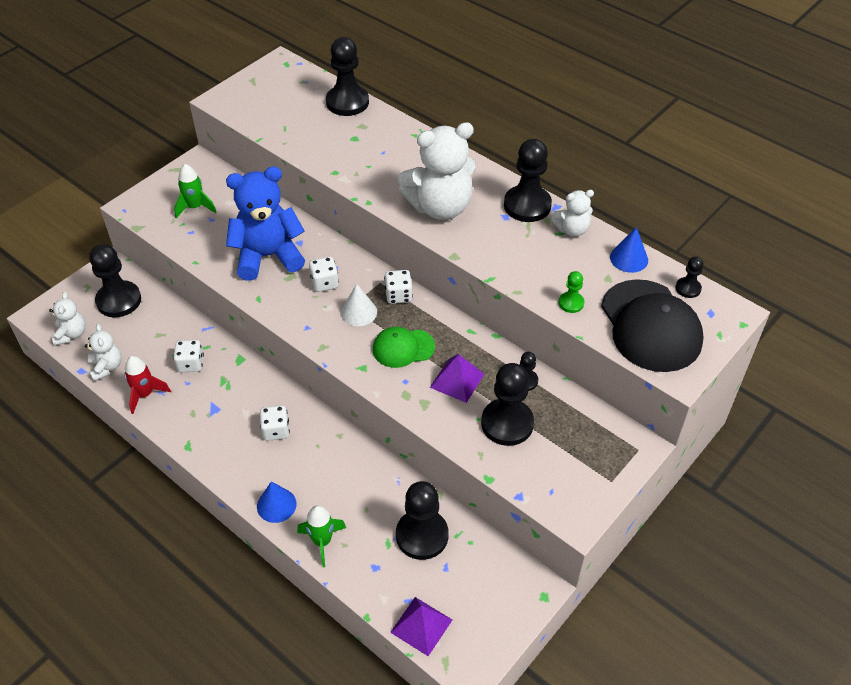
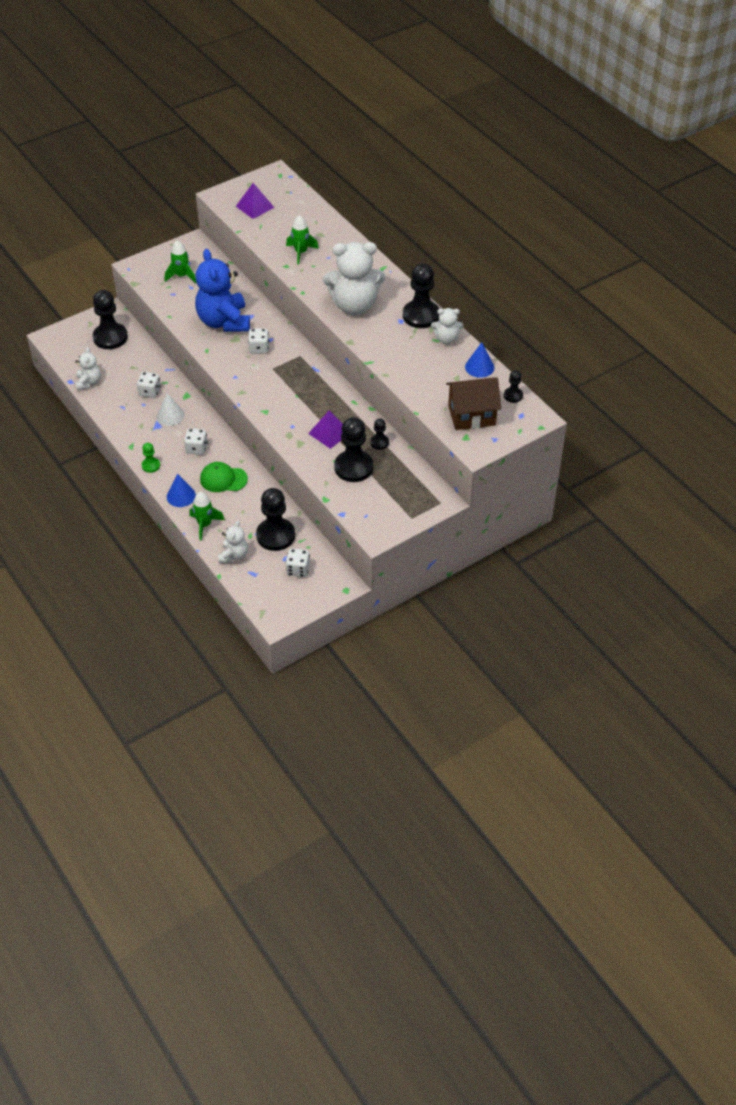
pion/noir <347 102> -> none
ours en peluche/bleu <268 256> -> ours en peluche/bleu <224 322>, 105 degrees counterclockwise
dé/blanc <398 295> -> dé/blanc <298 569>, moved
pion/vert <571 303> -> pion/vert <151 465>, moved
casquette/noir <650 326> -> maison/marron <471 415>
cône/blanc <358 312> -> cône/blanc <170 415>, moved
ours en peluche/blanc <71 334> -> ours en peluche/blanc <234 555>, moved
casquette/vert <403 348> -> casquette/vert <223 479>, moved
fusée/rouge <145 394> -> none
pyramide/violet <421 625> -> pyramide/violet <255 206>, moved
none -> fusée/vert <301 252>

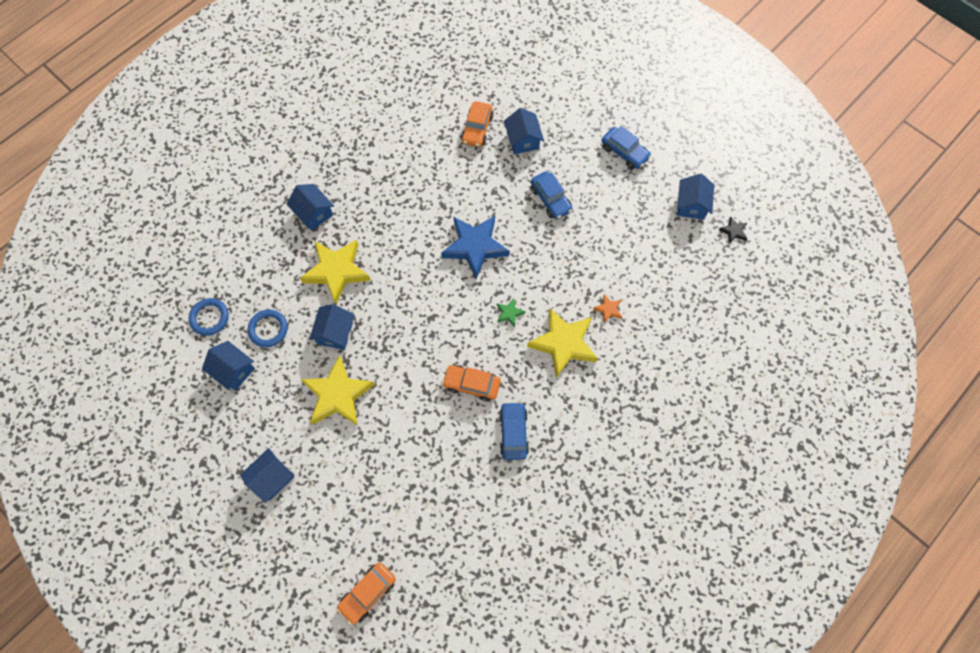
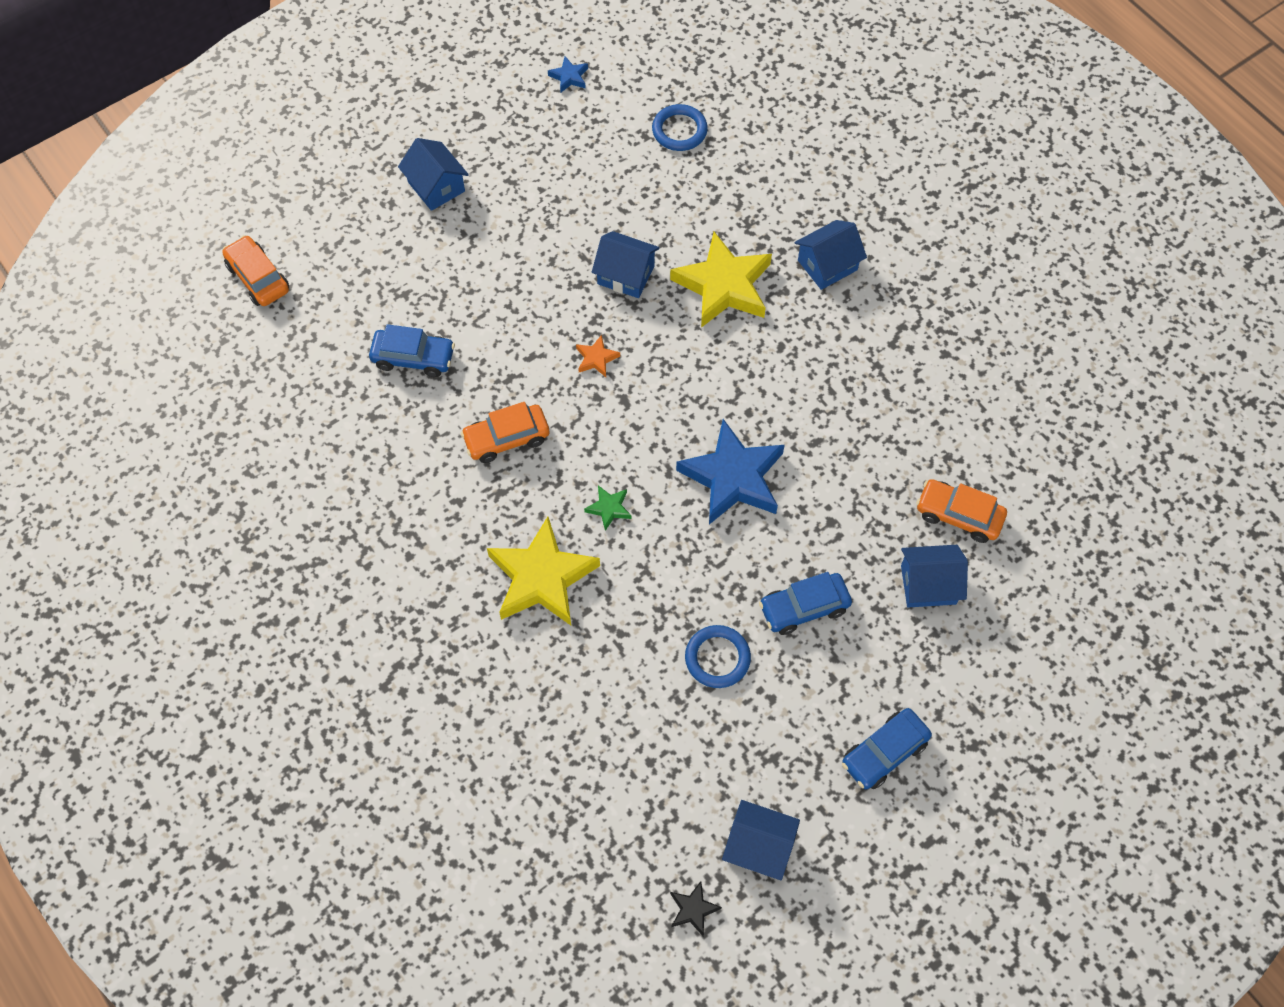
étoile/orange <608 309> -> étoile/orange <596 358>, moved
anneau/bleu <268 329> -> anneau/bleu <717 658>, moved
maison/bleu <234 370> -> none
étoile/jaune <338 395> -> none
voiture/orange <471 384> -> voiture/orange <506 438>, 135 degrees counterclockwise
voiture/bleu <513 433> -> voiture/bleu <413 358>, moved
none -> étoile/bleu <569 77>

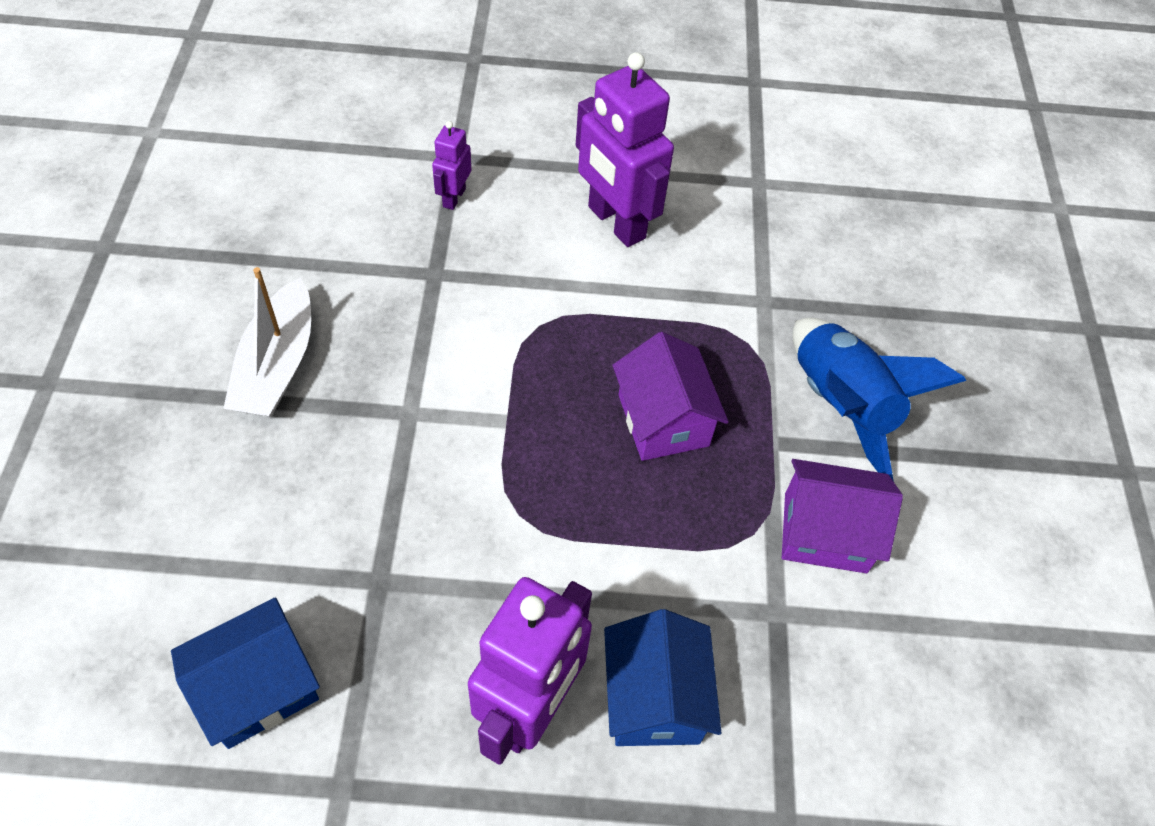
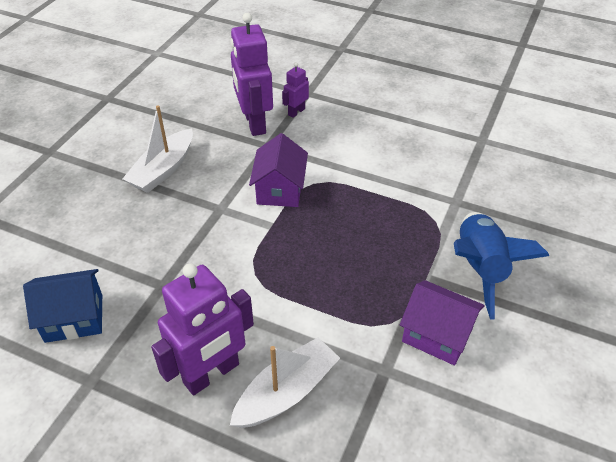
robot/violet <616 223> -> robot/violet <254 123>, moved
maison/violet <663 420> -> maison/violet <280 189>, moved
maison/bleu <654 697> -> bateau/blanc <286 392>

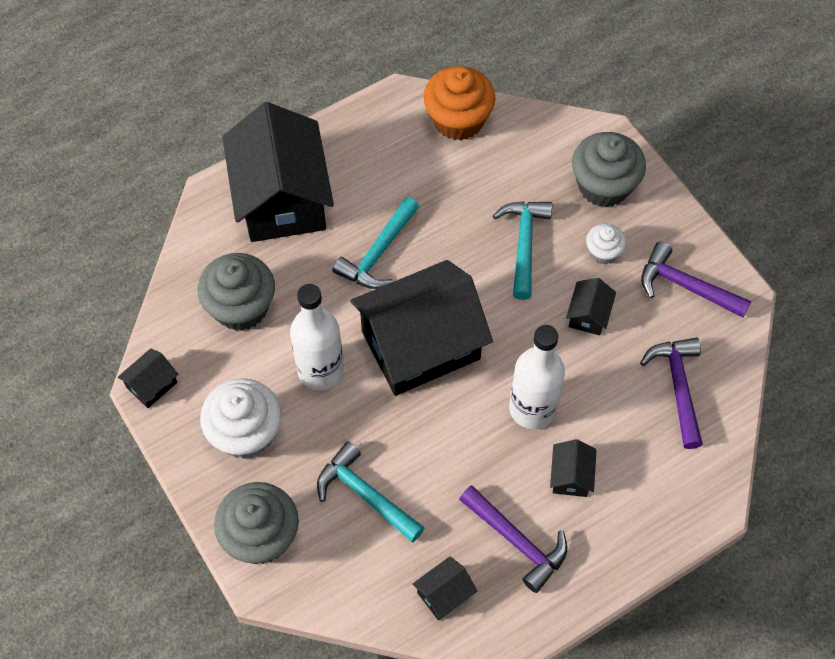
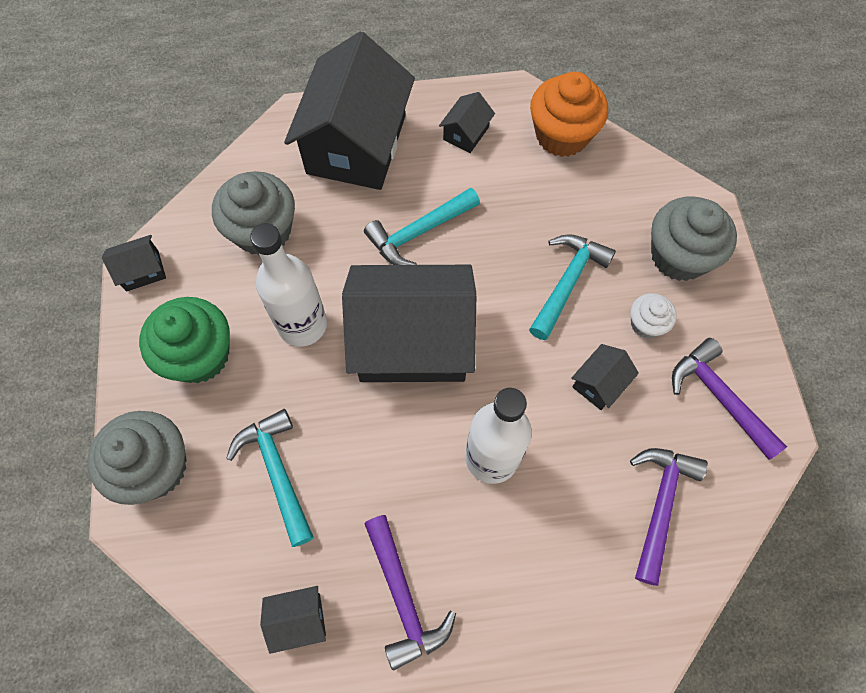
muffin/blanc <245 433> -> muffin/vert <199 355>
maison/noir <570 476> -> maison/noir <466 133>, moved

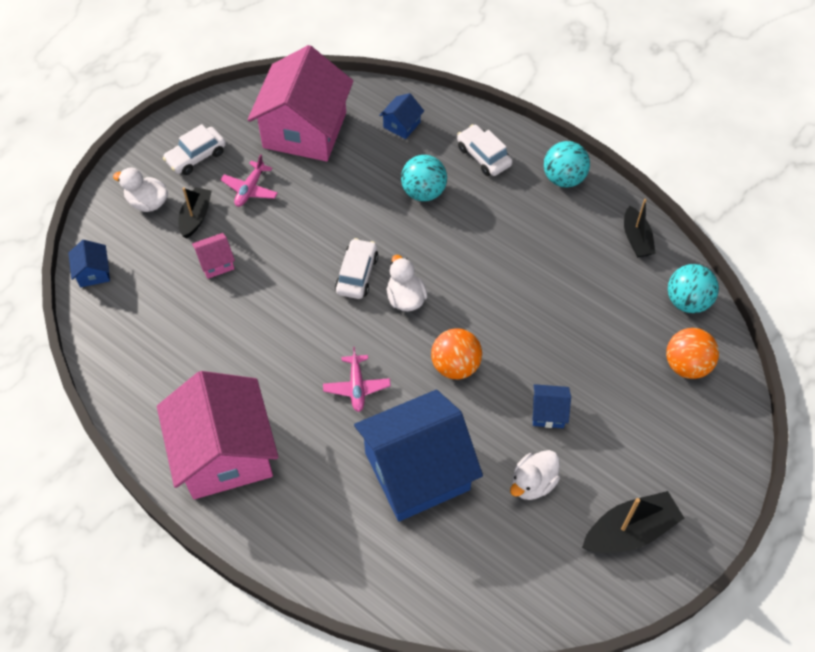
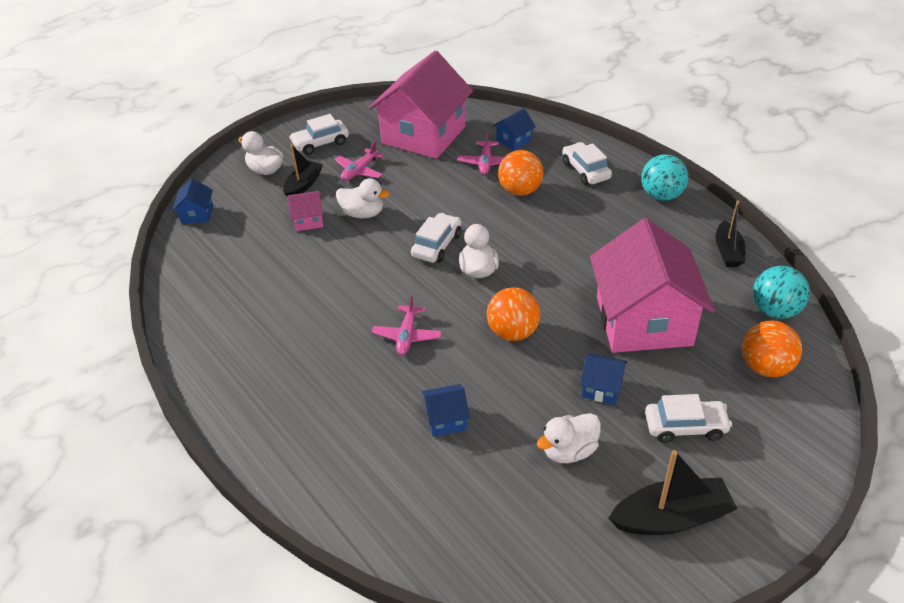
balle/turquoise <423 192> -> balle/orange <520 190>
maison/rose <225 453> -> maison/rose <643 321>, moved
maison/bleu <417 471> -> maison/bleu <446 419>, x0.40
none -> avion/rose <485 163>
none -> canard/blanc <363 213>
none -> voiture/blanc <685 426>

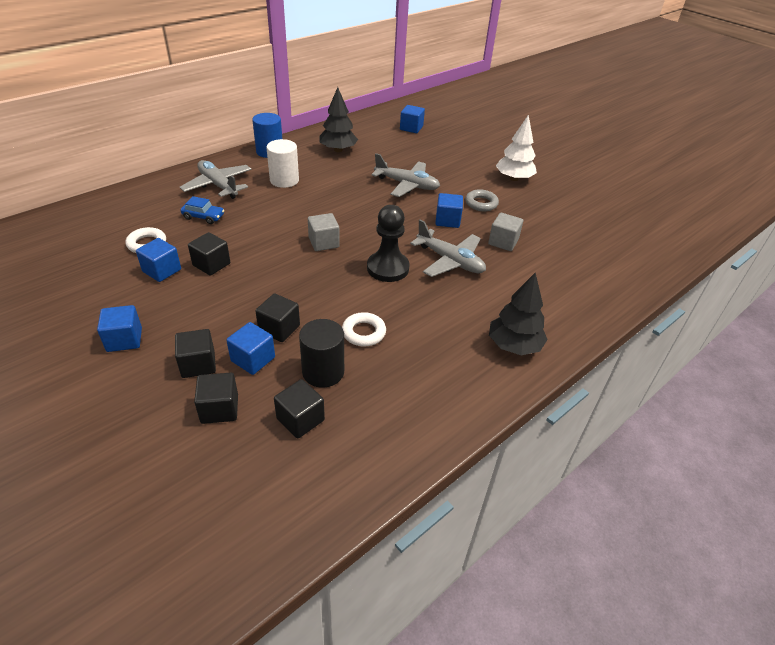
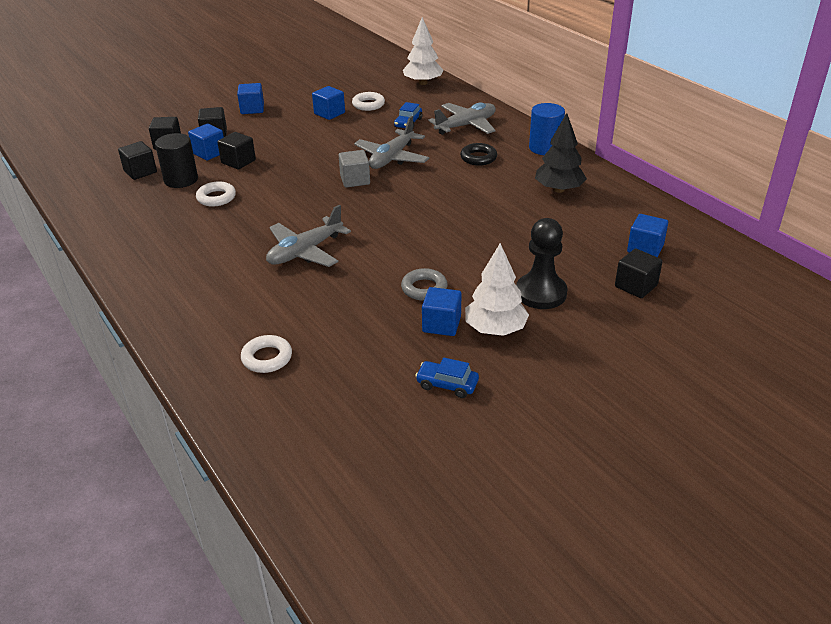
cylindre/blanc <284 180> -> anneau/noir <478 158>
avion/gris <407 185> -> avion/gris <392 158>, moved
cube/bleu <447 220> -> cube/bleu <441 324>, moved
pion/noir <388 268> -> pion/noir <541 293>, moved
cube/gris <503 242> -> none
cube/noir <211 264> -> cube/noir <636 286>, moved
arbre/noir <514 345> -> none
none -> arbre/blanc <423 83>
none -> anneau/blanc <267 358>
none -> voiture/bleu <447 384>

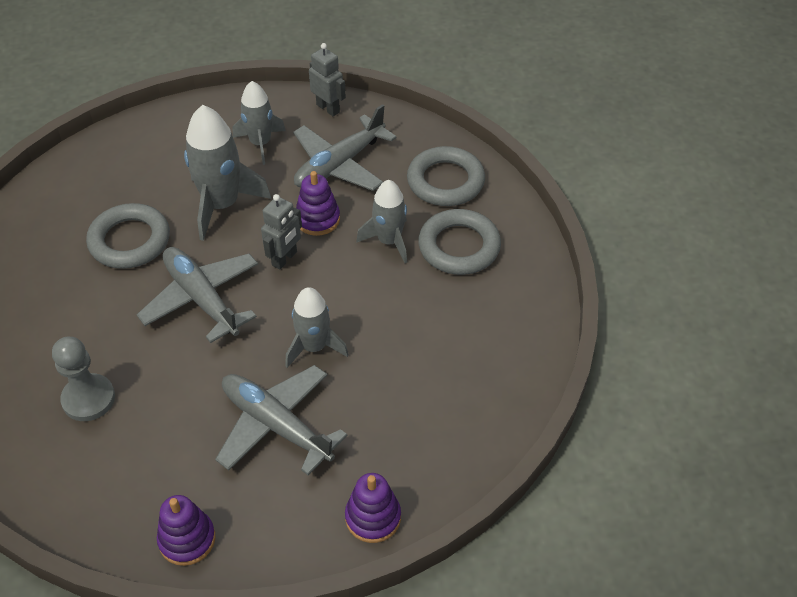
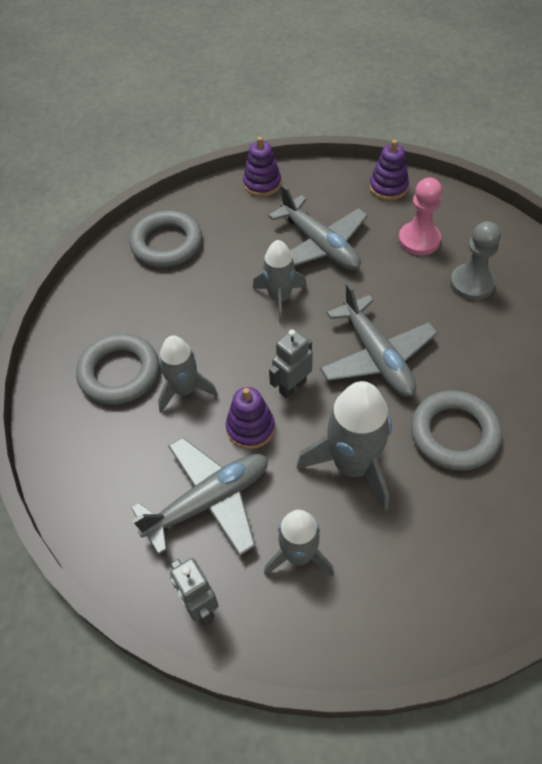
anneau/gris <445 181> -> anneau/gris <167 244>, moved
none -> pion/rose <419 240>

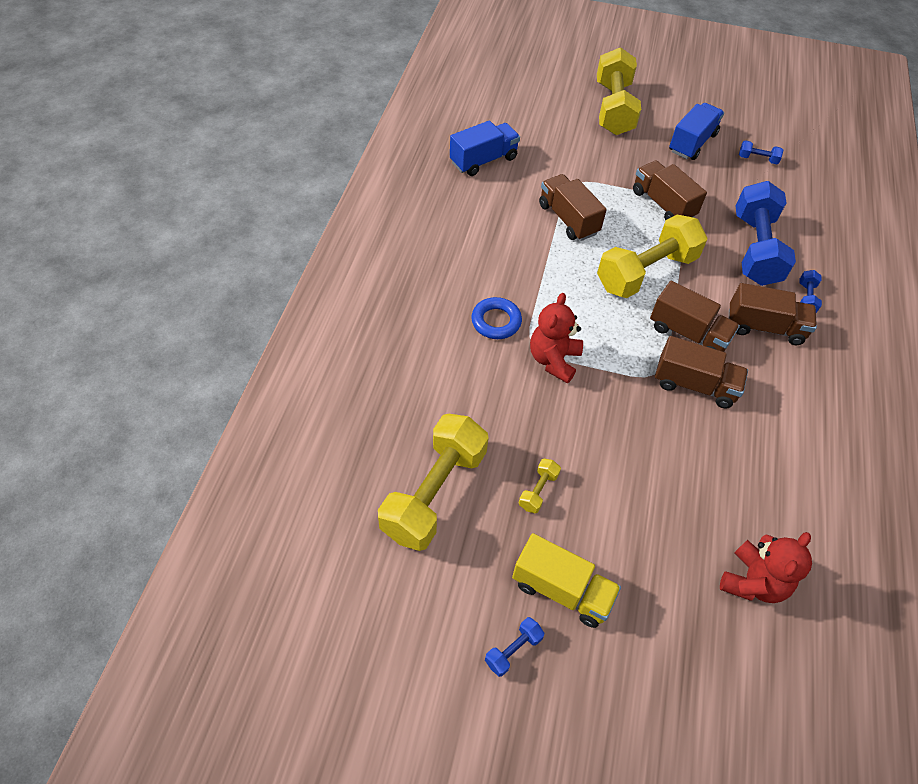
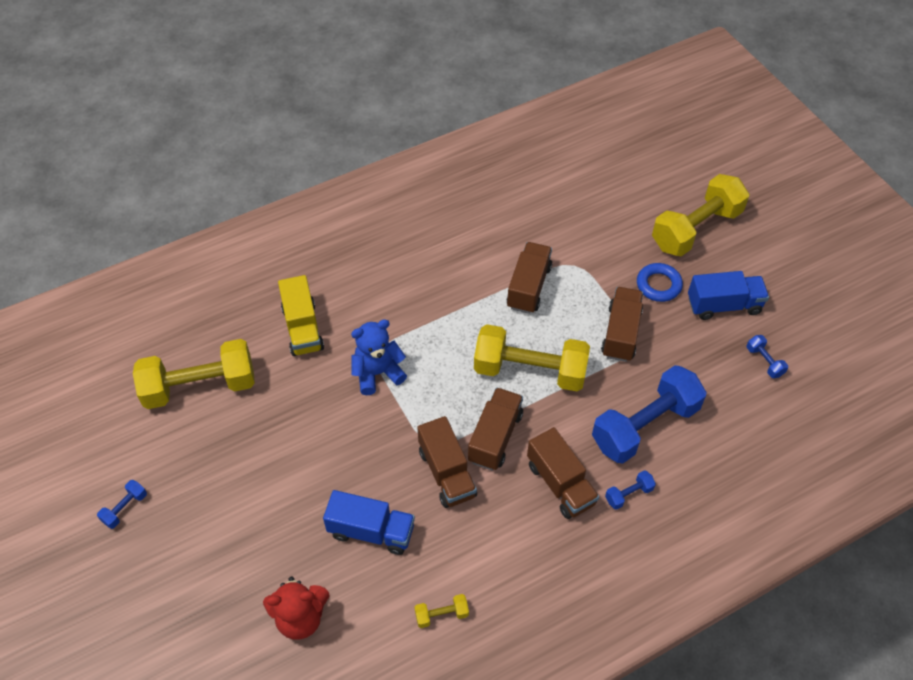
camion/bleu <483 160> -> camion/bleu <371 531>, moved
camion/marron <688 333> -> camion/marron <495 437>, 150 degrees counterclockwise
ours en peluche/rouge <553 360> -> ours en peluche/bleu <377 373>
anneau/bleu <496 321> -> anneau/bleu <658 285>, moved
haltère/jaune <538 491> -> haltère/jaune <441 614>, moved
camion/jaune <561 590> -> camion/jaune <303 328>, moved
haltère/bleu <513 650> -> haltère/bleu <125 508>, 60 degrees counterclockwise

